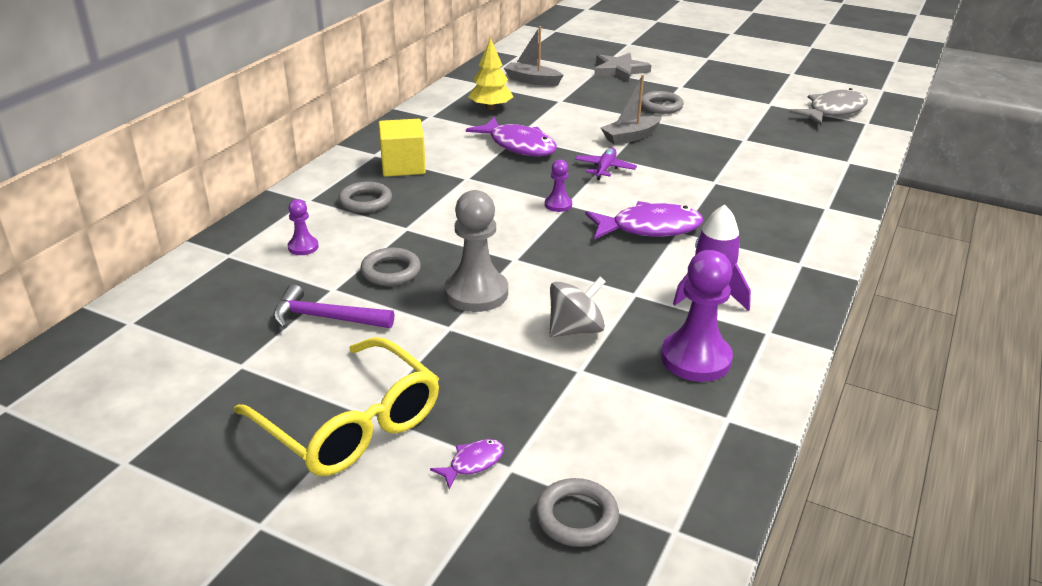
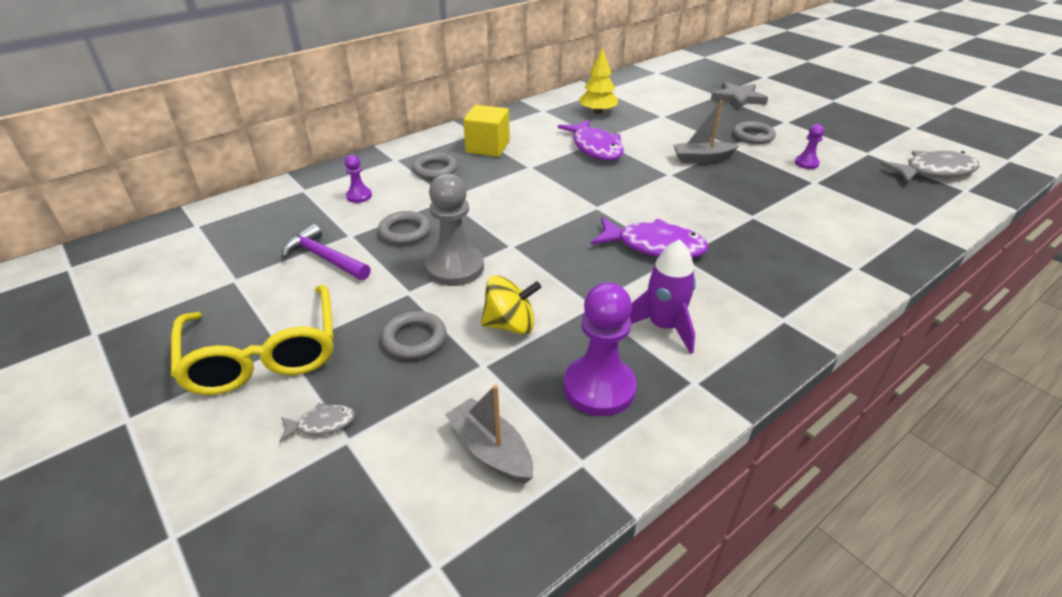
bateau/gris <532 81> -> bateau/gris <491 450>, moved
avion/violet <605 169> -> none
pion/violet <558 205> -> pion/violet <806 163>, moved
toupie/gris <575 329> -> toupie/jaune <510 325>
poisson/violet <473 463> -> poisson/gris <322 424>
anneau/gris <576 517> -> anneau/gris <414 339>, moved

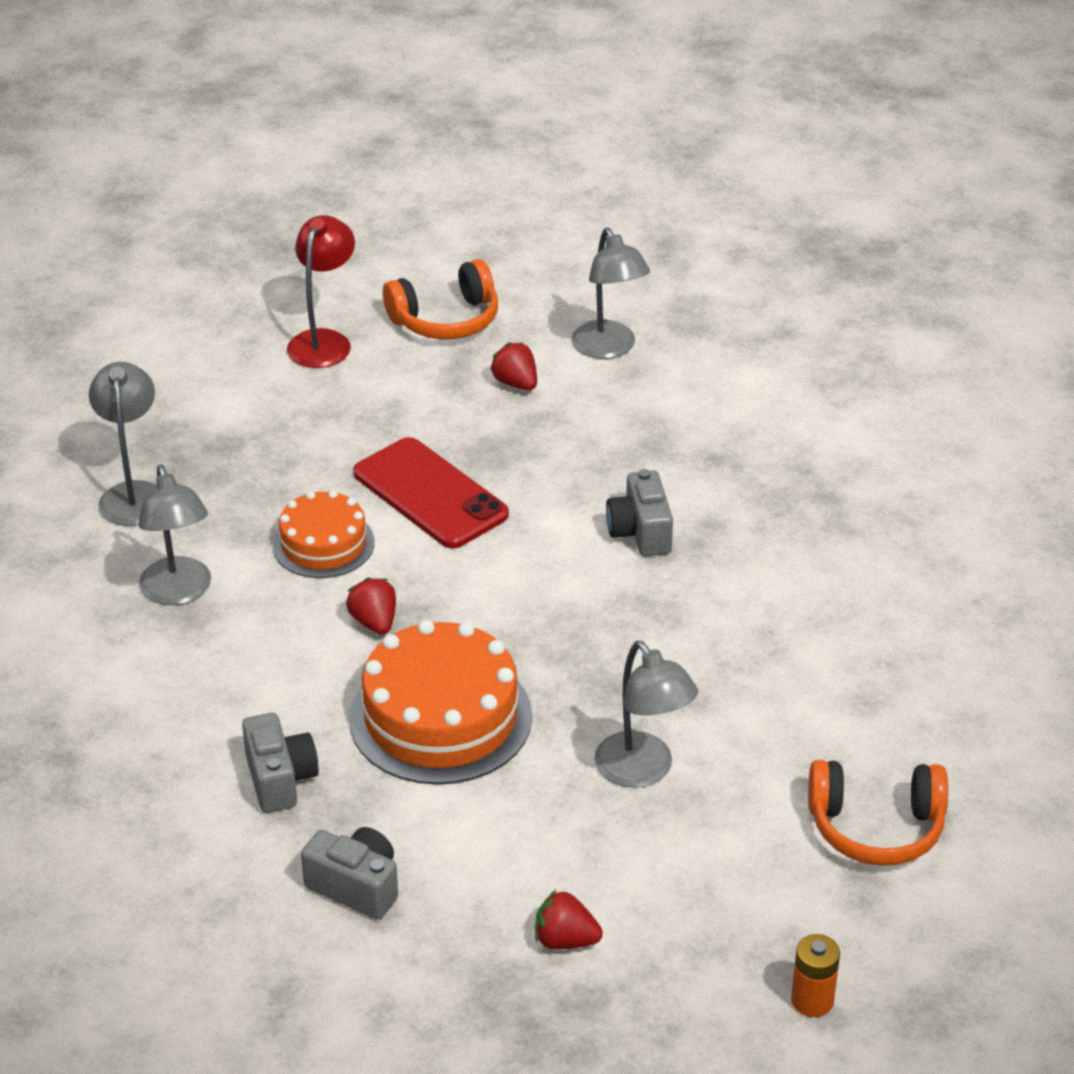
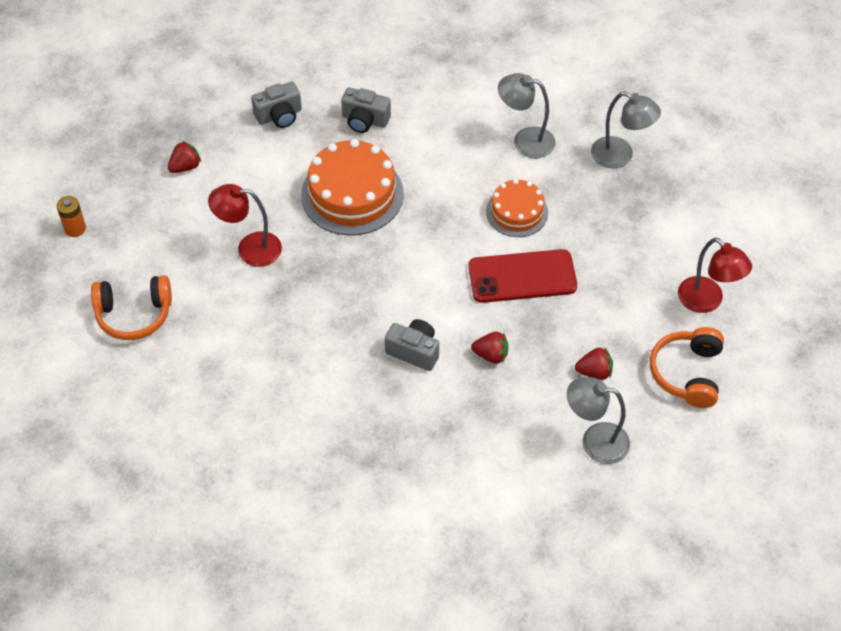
fraise/rouge <374 622> -> fraise/rouge <491 355>, moved
lampe/gris <642 771> -> lampe/rouge <249 249>
casque audio/orange <876 827> -> casque audio/orange <134 314>, 135 degrees counterclockwise

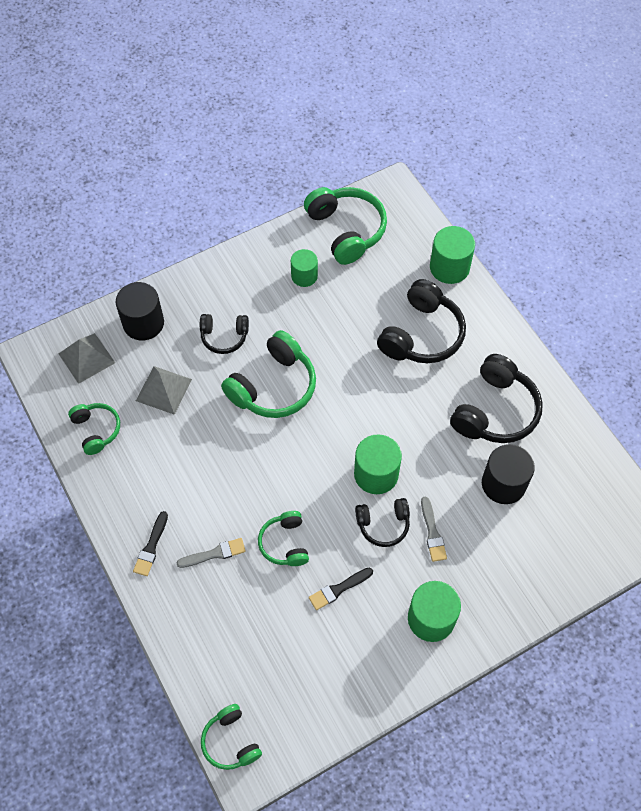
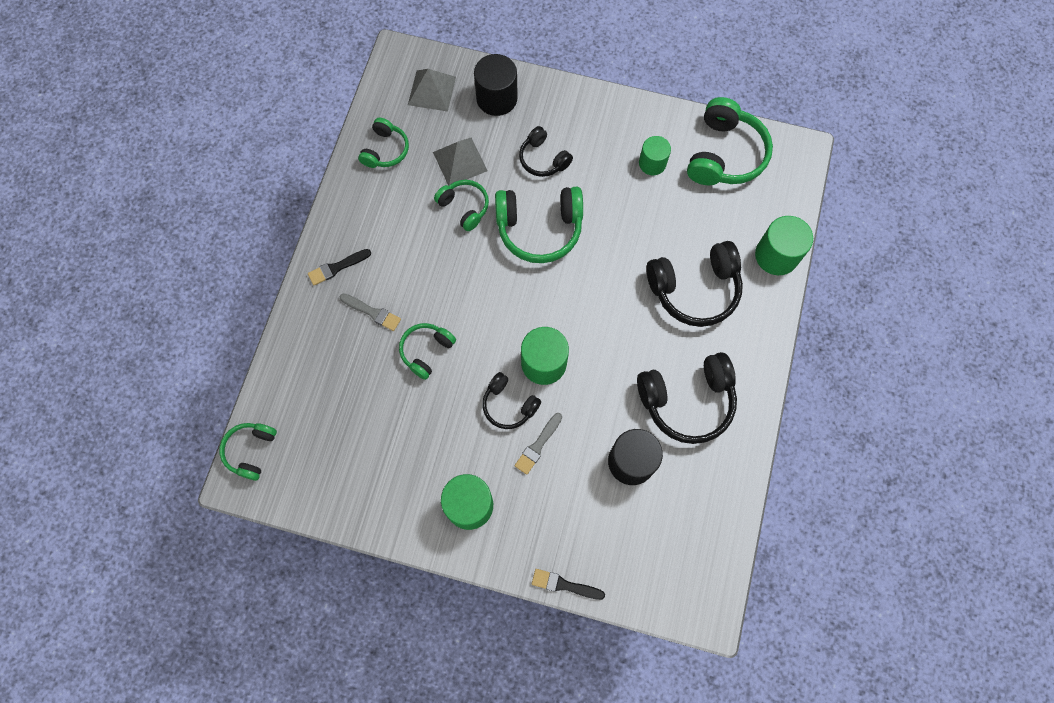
pinceau/noir <338 589> -> pinceau/noir <564 585>, moved
none -> casque audio/vert <464 207>

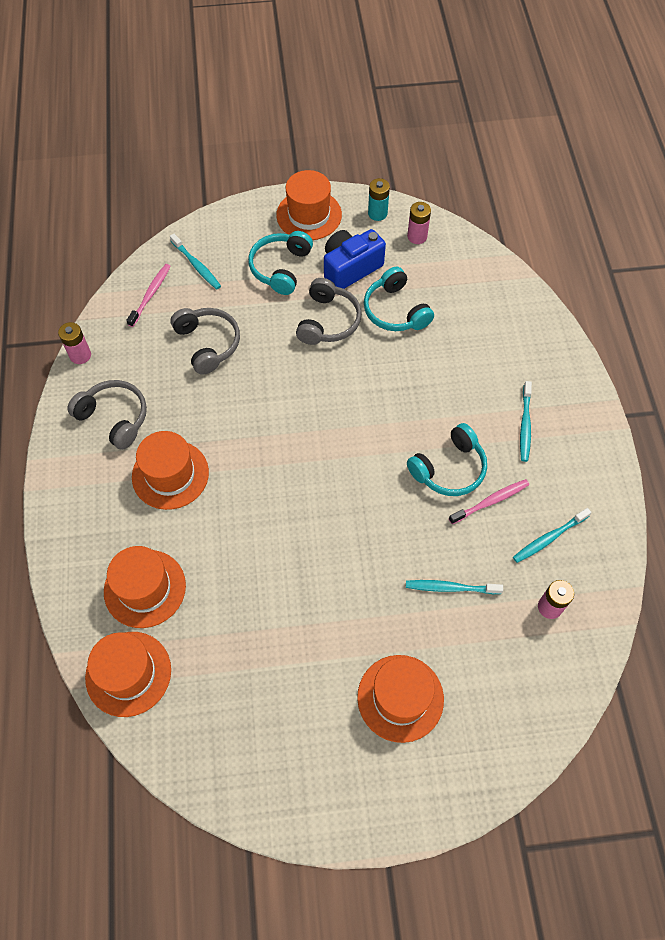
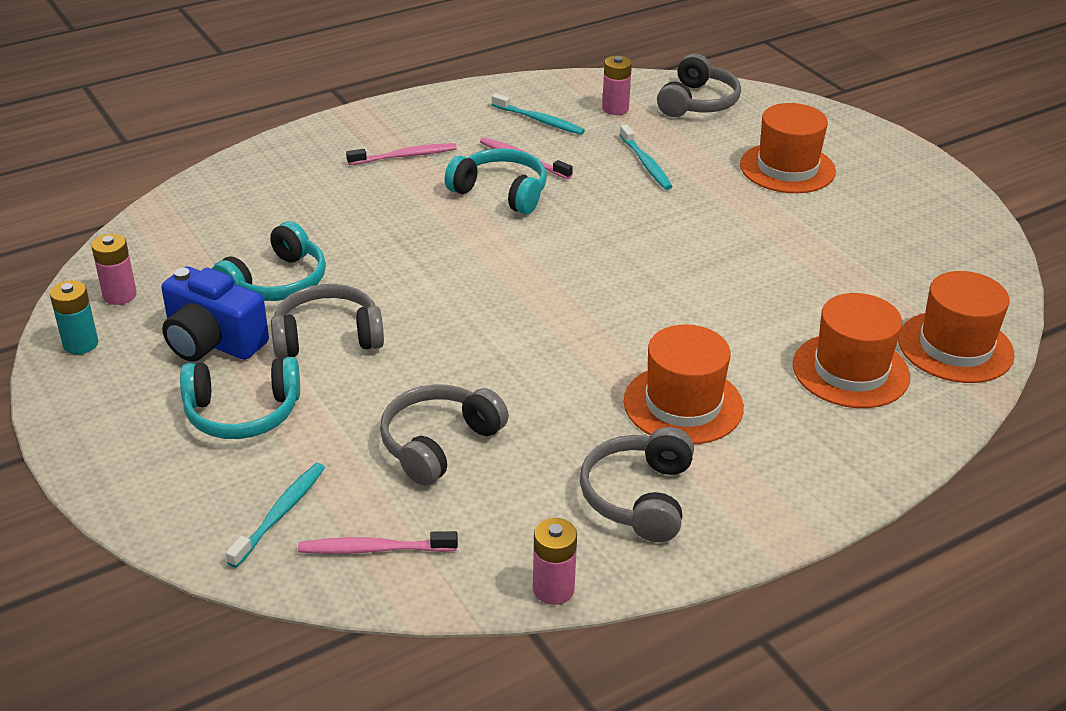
chapeau/orange <309 215> -> none
brosse à dents/turquoise <525 425> -> brosse à dents/rose <404 156>
none -> casque audio/gris <698 102>

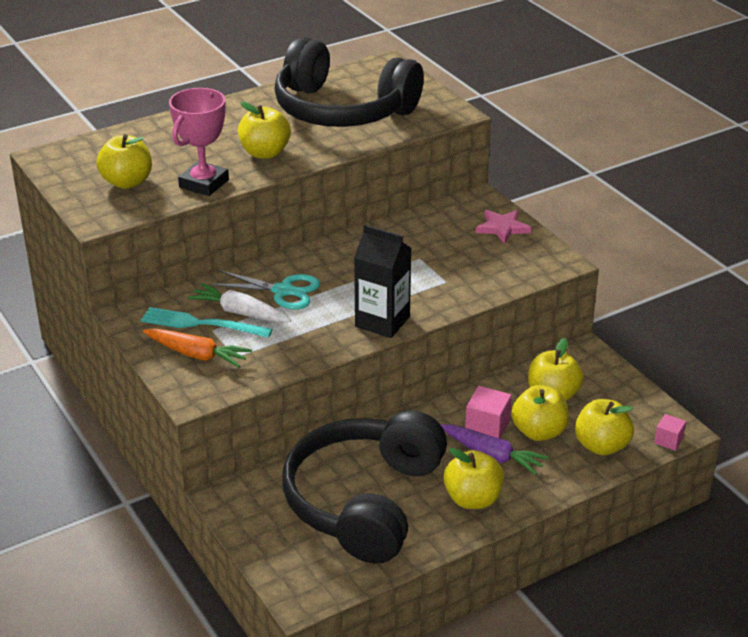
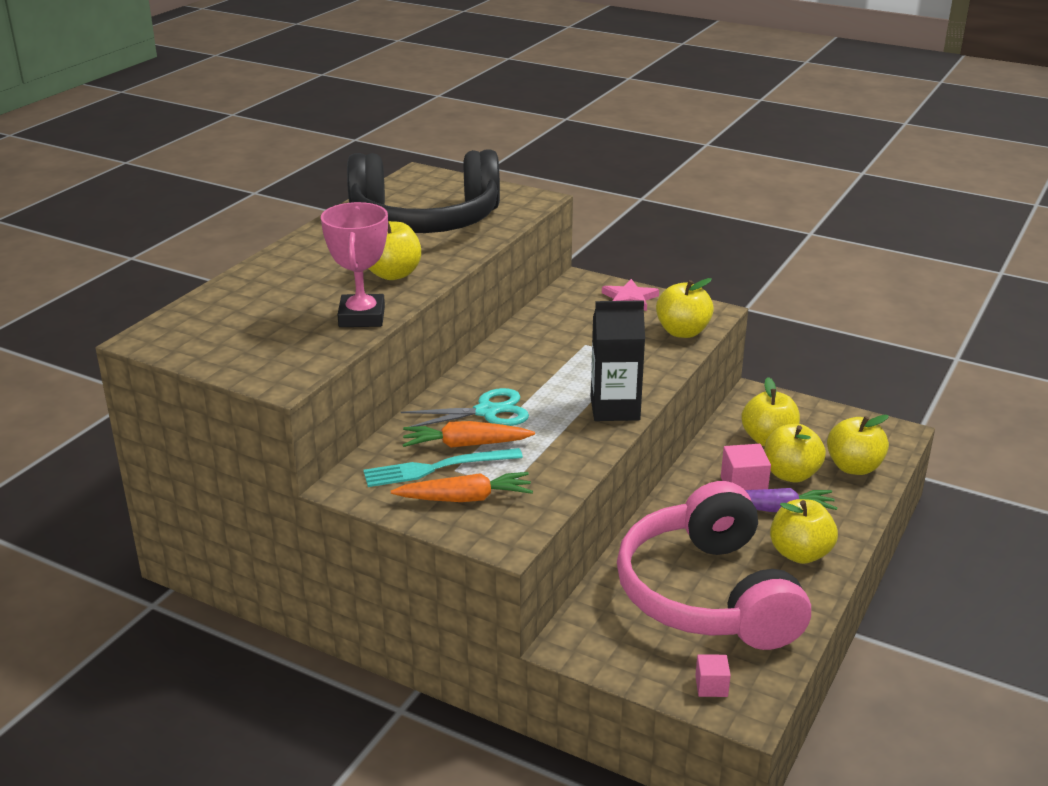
pomme/jaune <127 182> -> pomme/jaune <682 332>, moved
carotte/blanc <239 312> -> carotte/orange <465 445>
casque audio/noir <365 502> -> casque audio/rose <708 594>
cube/rose <668 440> -> cube/rose <711 686>, moved

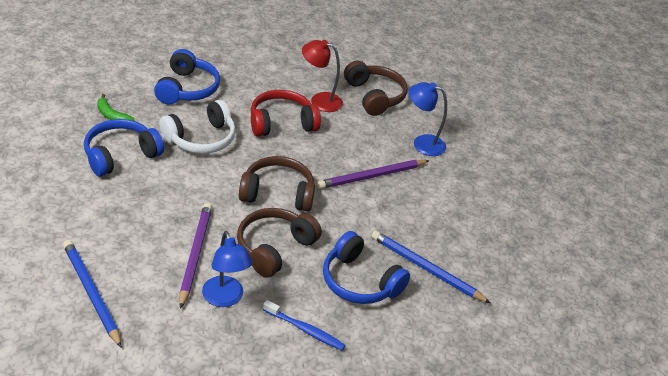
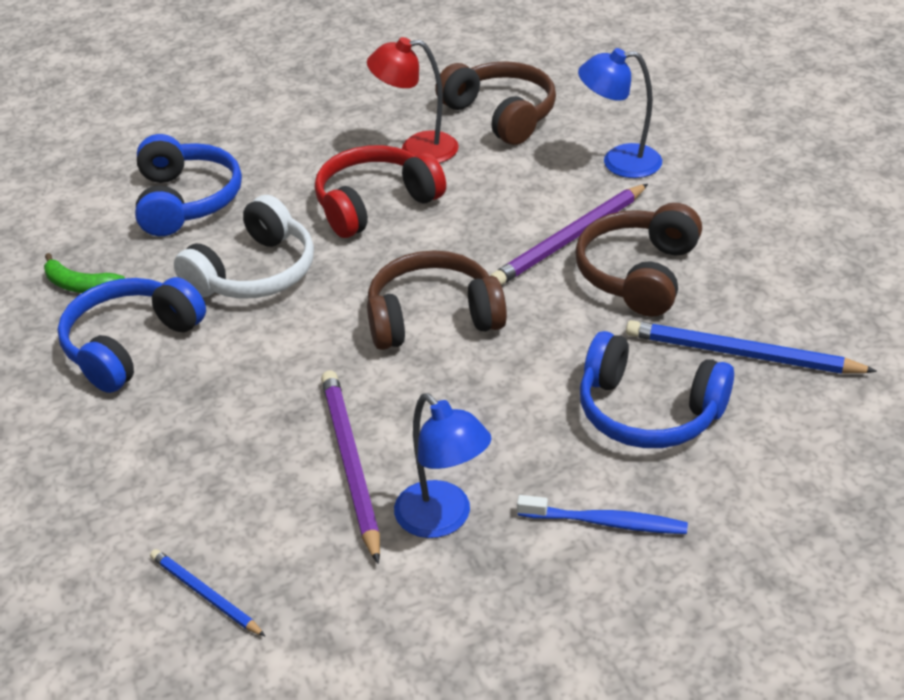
casque audio/marron <274 248> -> casque audio/marron <638 274>, moved
crayon/bleu <91 293> -> crayon/bleu <205 595>, x0.58

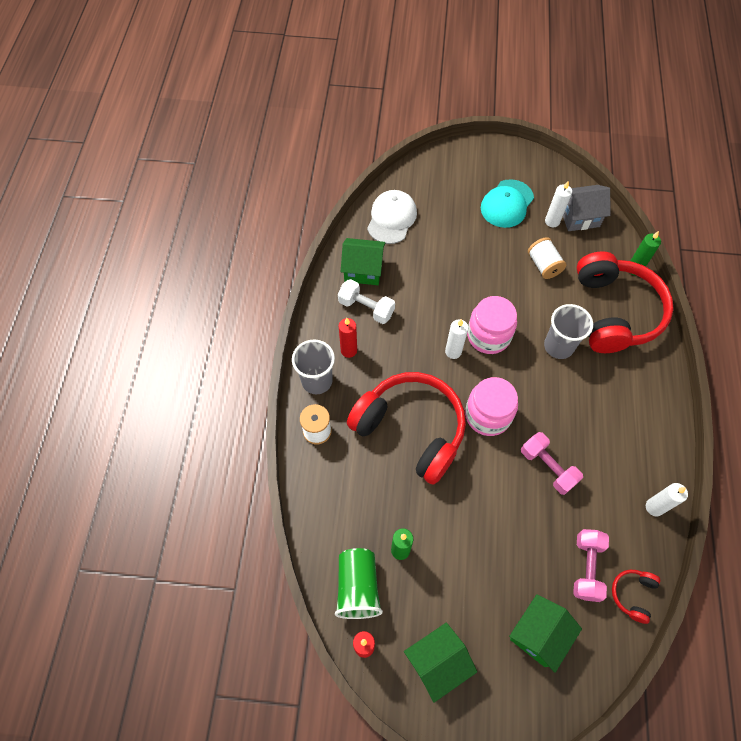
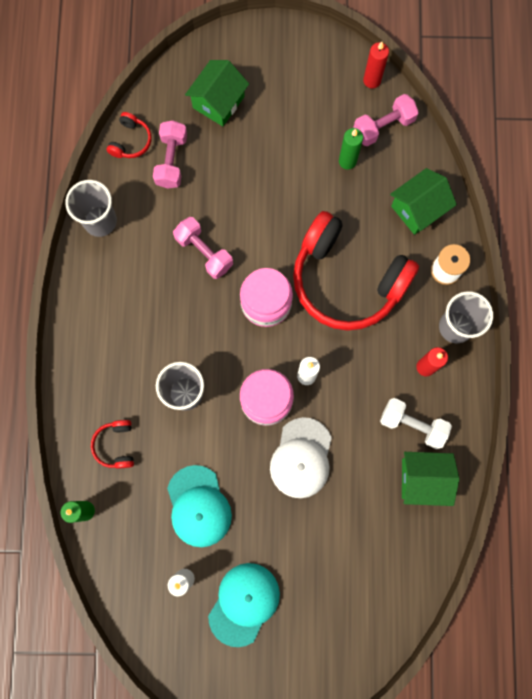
maison/gris <579 217> -> none
casquette/blanc <391 218> -> casquette/blanc <301 458>, moved
bobine/blanc <543 265> -> casquette/turquoise <198 506>
casque audio/rouge <615 312> -> casque audio/rouge <116 445>, x0.40
bougie/blanc <654 507> -> gobelet/gris <100 221>
gobelet/vert <358 587> -> haltère/rose <383 126>
maison/vert <437 662> -> maison/vert <418 209>, moved

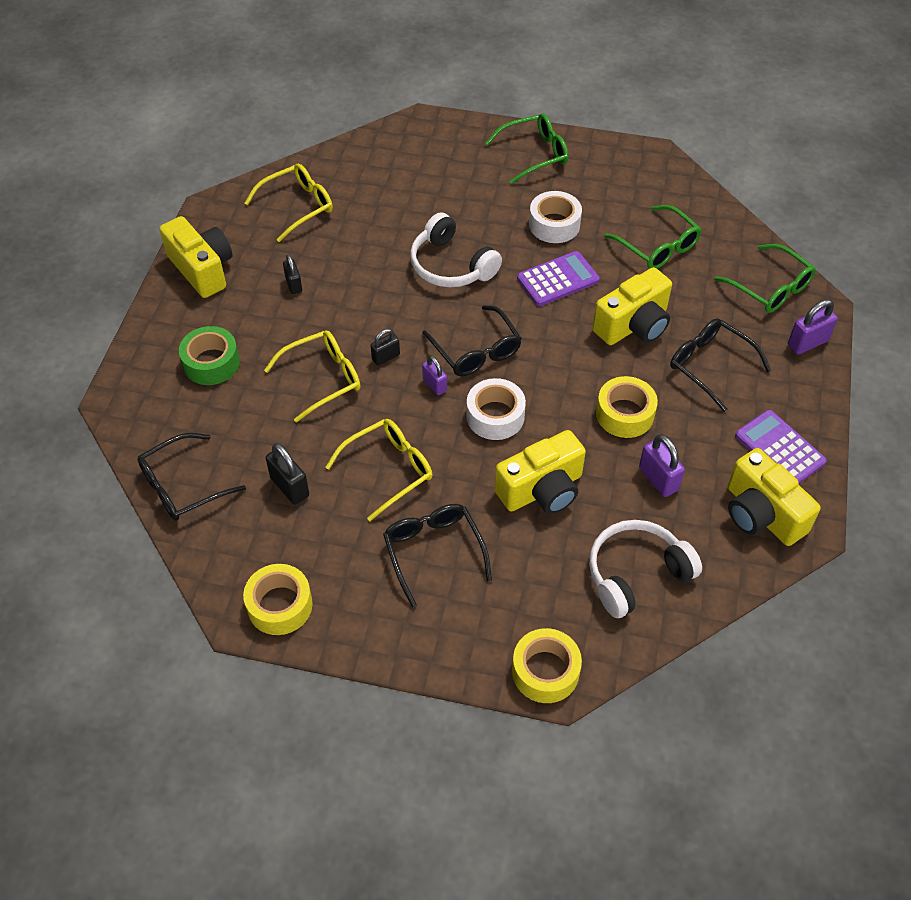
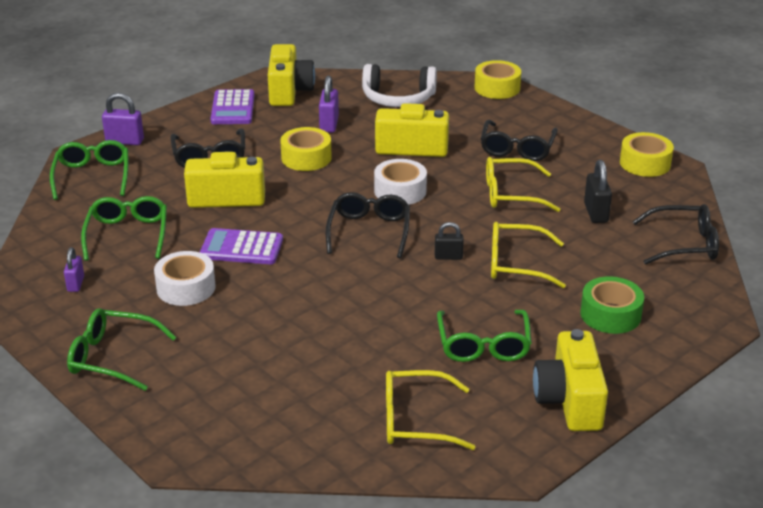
casque audio/blanc <451 265> -> none
cadenas/noir <294 285> -> lunettes/vert <483 345>
cadenas/violet <434 385> -> cadenas/violet <75 284>, moved

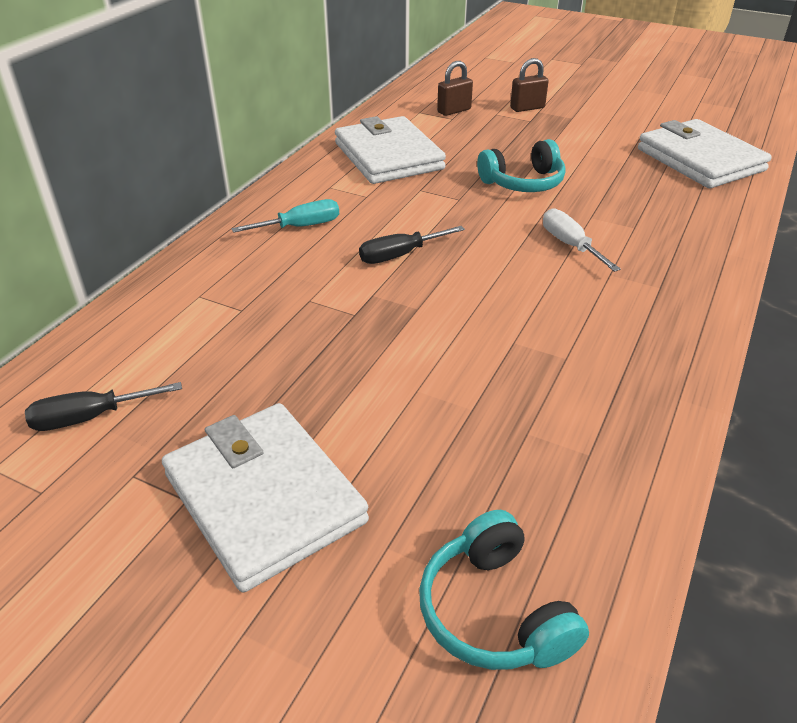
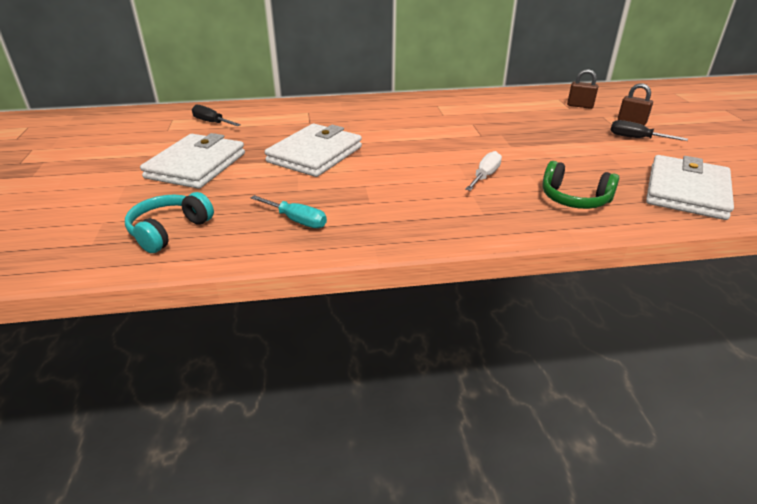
portefeuille/blanc <388 156> -> portefeuille/blanc <315 154>, moved
casque audio/turquoise <523 183> -> none
tournevis/turquoise <301 227> -> tournevis/turquoise <297 220>, moved
tournevis/noir <399 255> -> tournevis/noir <636 138>, moved
none -> casque audio/vert <574 199>

